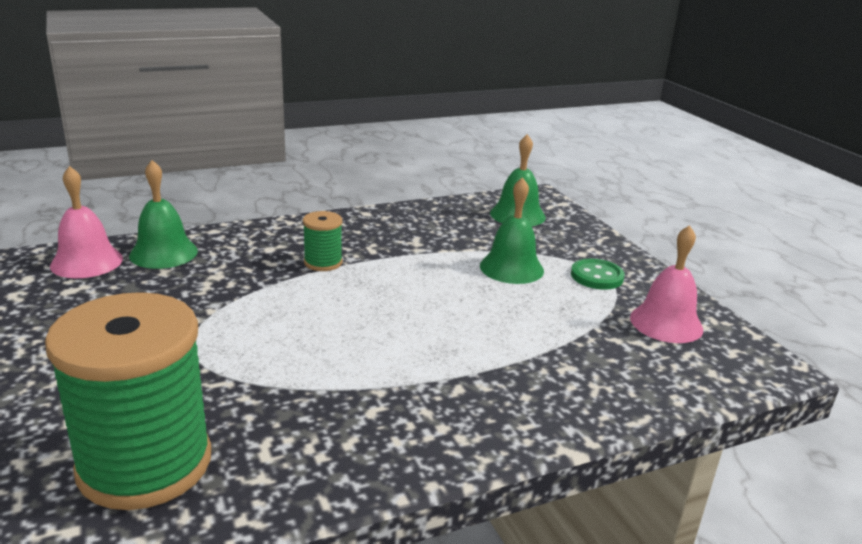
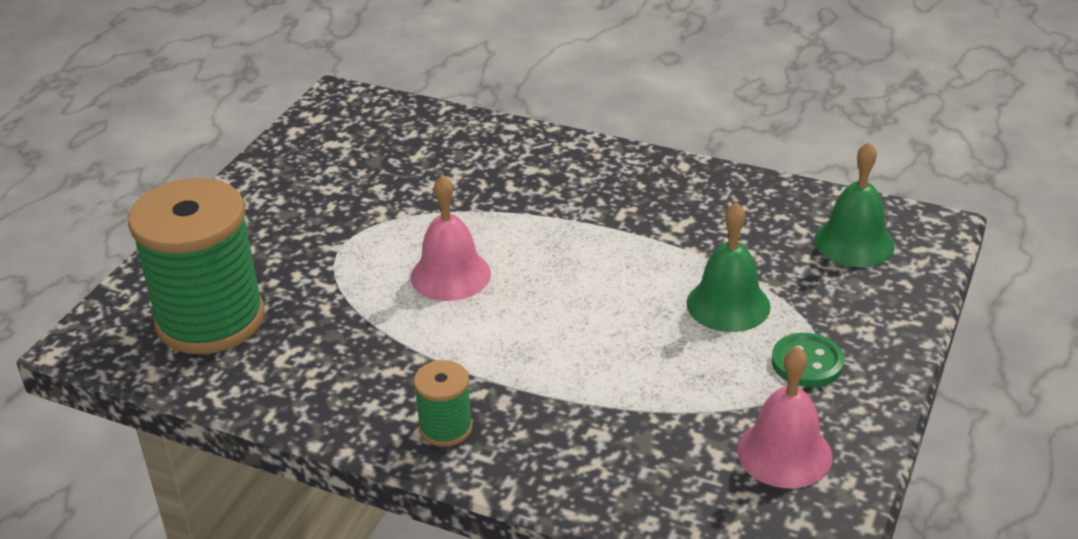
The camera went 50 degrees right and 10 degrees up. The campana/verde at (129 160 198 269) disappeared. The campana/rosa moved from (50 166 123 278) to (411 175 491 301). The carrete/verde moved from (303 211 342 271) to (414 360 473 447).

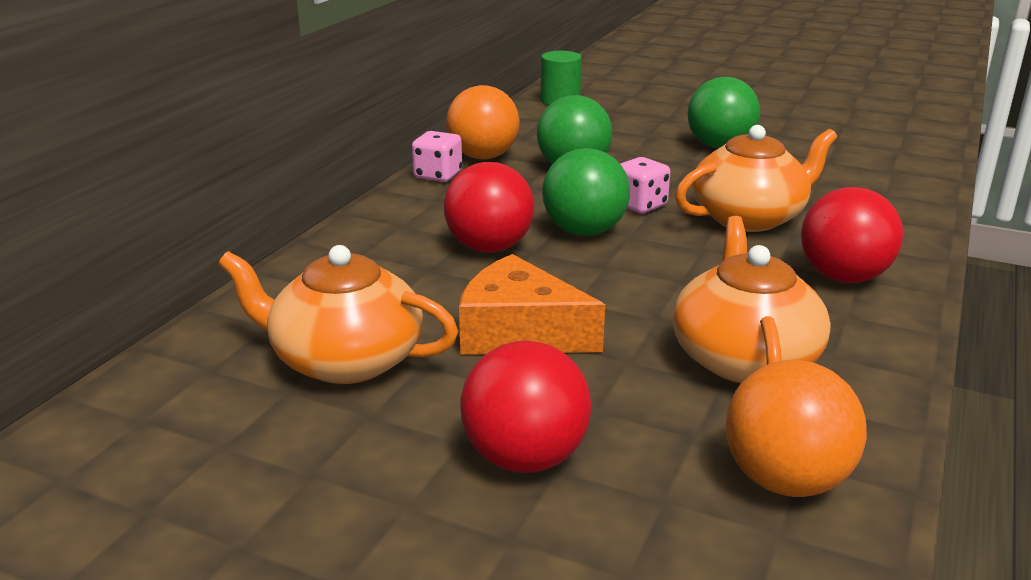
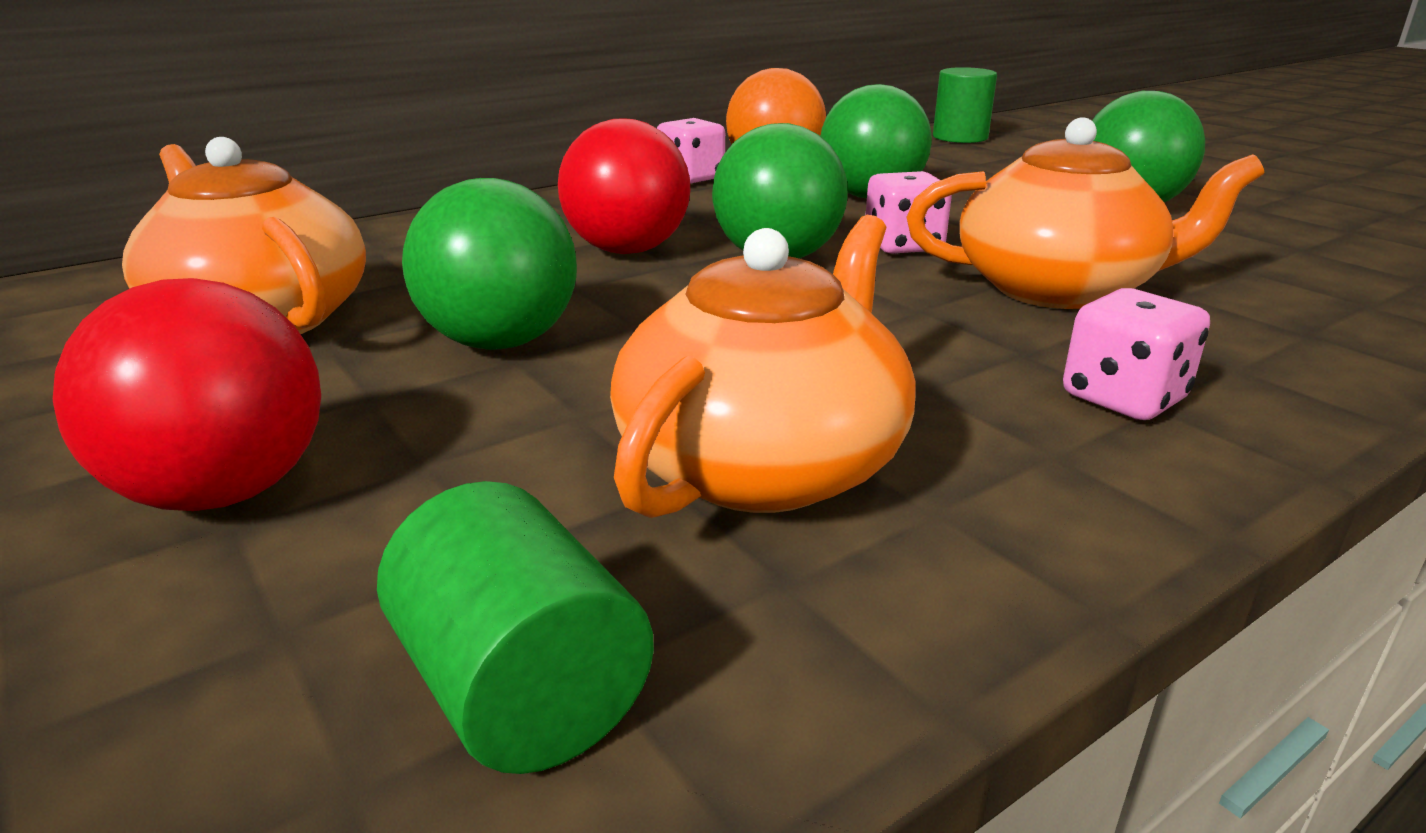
The camera went 30 degrees right and 0 degrees up. The queso/naranja at (459 254 605 355) was replaced by the pelota/verde at (402 178 577 350). The pelota/naranja at (725 360 867 497) was replaced by the cilindro/verde at (377 481 654 774). The pelota/rojo at (801 187 903 283) was replaced by the dado/rosa at (1063 288 1210 420).

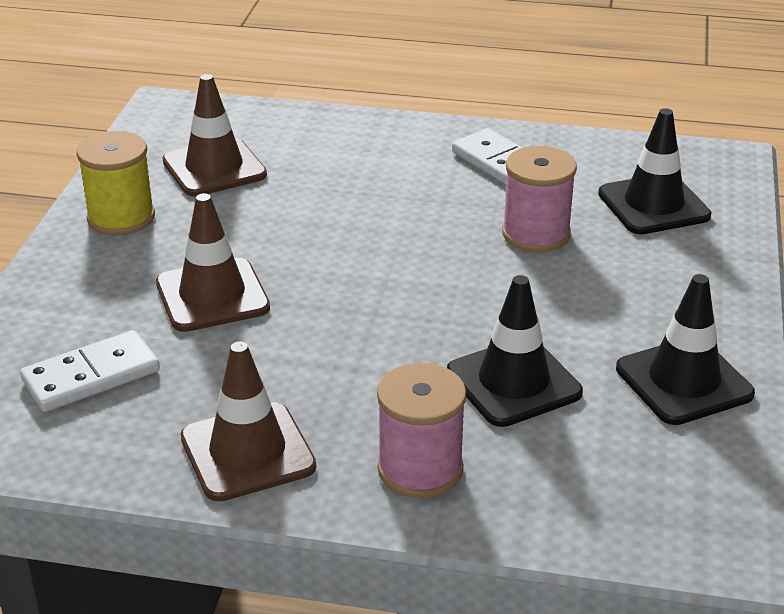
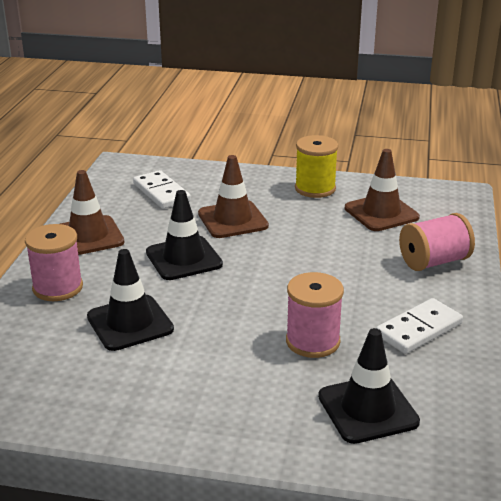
The camera went 90 degrees right and 5 degrees down. The carrete/rosa at (399 213 475 271) appeared. The cono de tráfico/negro moved from (616 274 755 425) to (146 190 223 280).

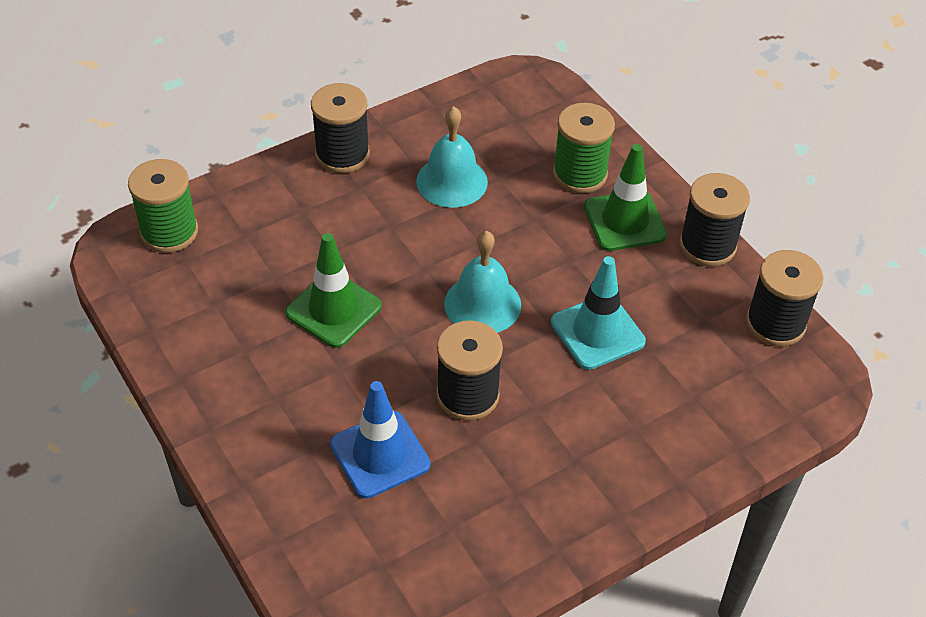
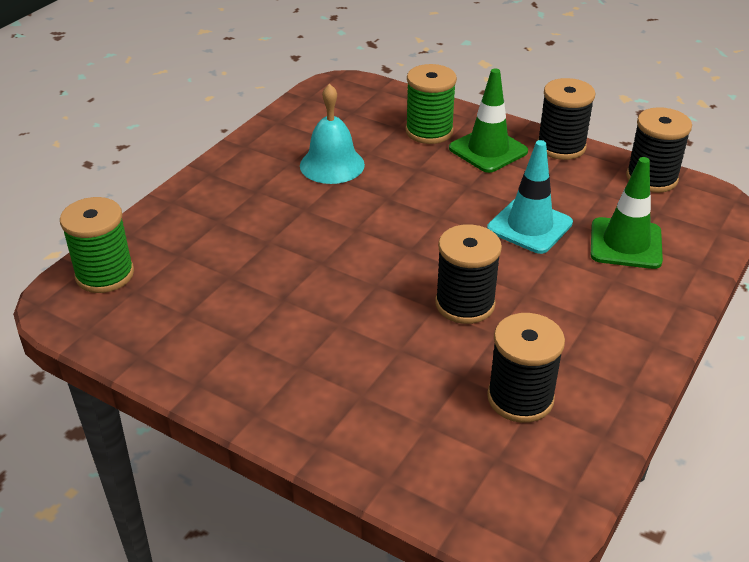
The camera went 25 degrees left and 10 degrees down. The cono de tráfico/azul at (330 381 430 498) disappeared. The campana/turquesa at (444 231 521 333) disappeared. The cono de tráfico/verde moved from (285 233 382 348) to (591 157 663 269). The carrete/negro moved from (311 83 370 173) to (487 313 565 423).

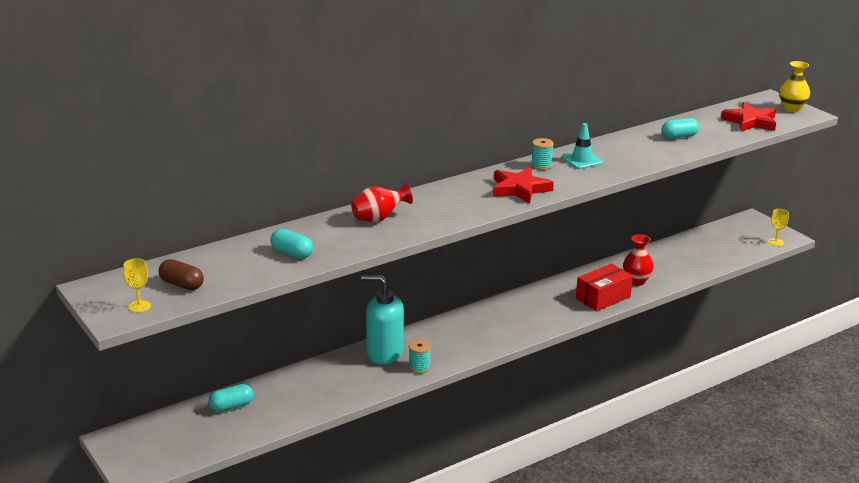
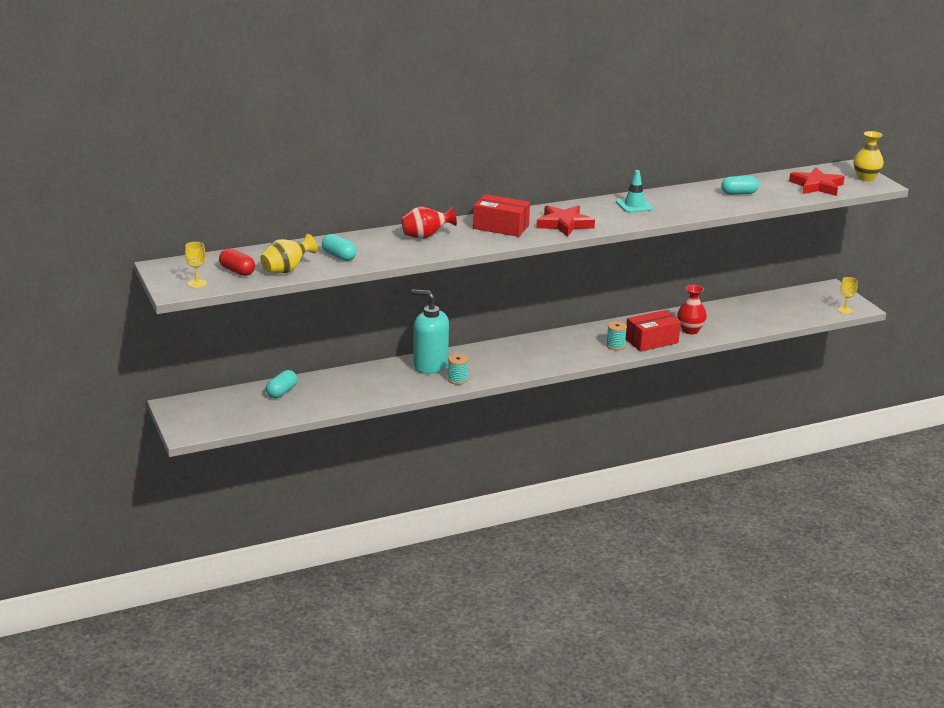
The camera went 10 degrees right and 0 degrees up. The florero/amarillo at (260 234 318 273) appeared. The caja/rojo at (473 194 530 237) appeared. The carrete/turquesa moved from (531 138 554 170) to (606 321 627 351). The cápsula/marrón at (159 259 204 290) became the cápsula/rojo at (219 248 255 276). The cápsula/turquesa at (208 384 254 412) turned 45 degrees counterclockwise.

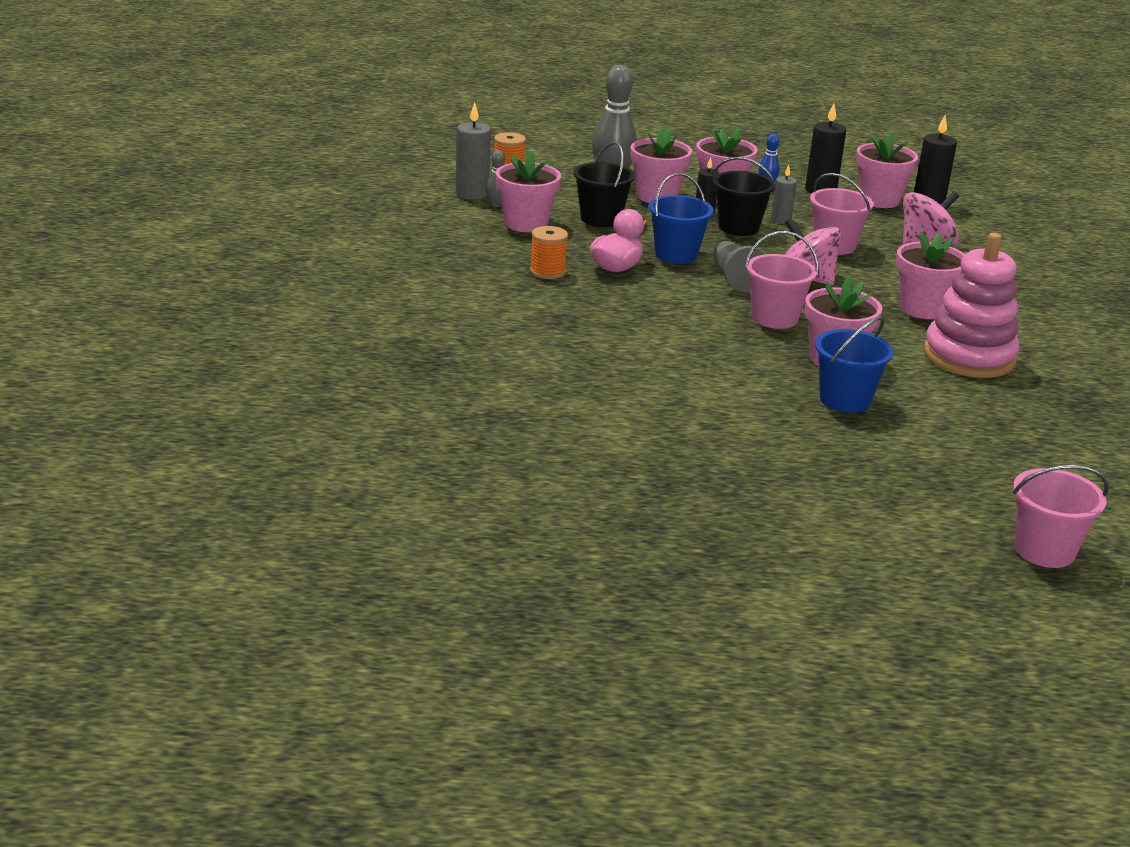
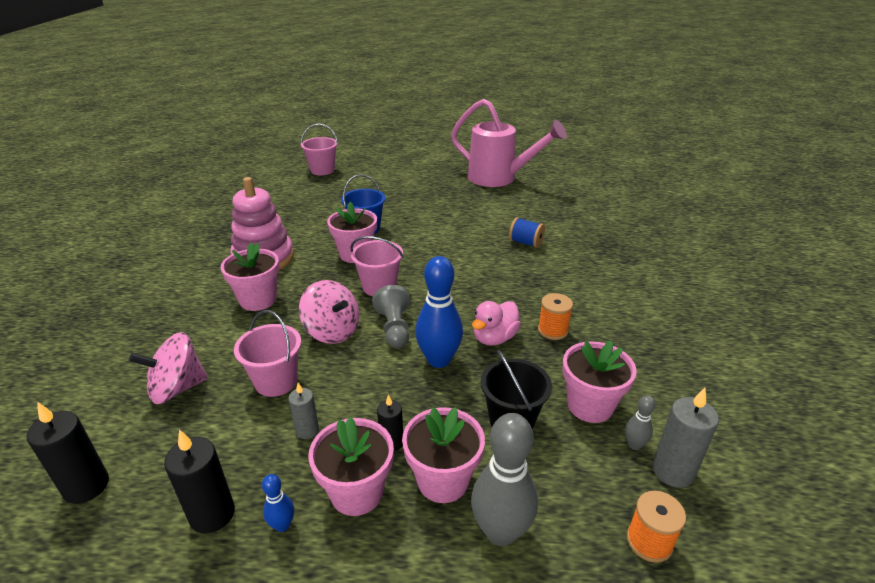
The camera went 175 degrees left and 5 degrees up. The balde/negro at (713 157 776 236) disappeared. The maceta/rosa at (856 132 918 208) disappeared. The regadera/rosa at (451 99 567 187) appeared. The carrete/azul at (509 217 545 248) appeared. The balde/azul at (649 173 714 264) was replaced by the bolo/azul at (415 256 463 368).

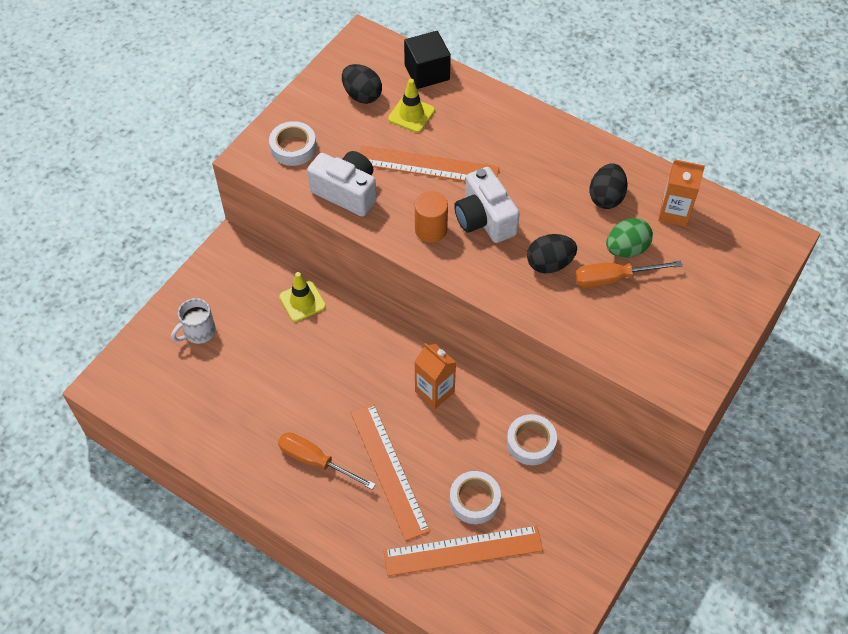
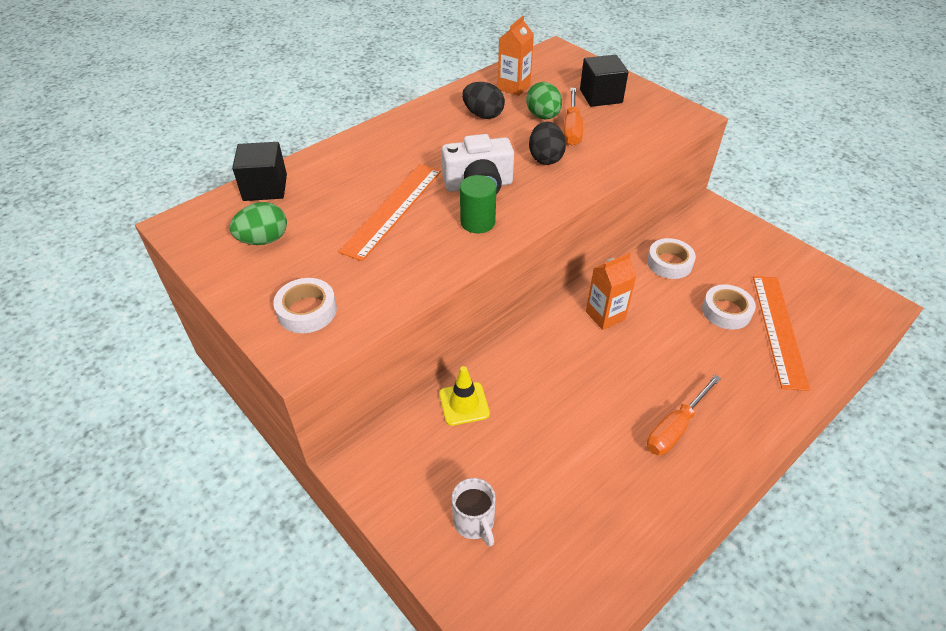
The camera went 75 degrees left and 10 degrees down. The cámara/blanco at (307 151 377 217) disappeared. The regla/naranja at (350 403 430 541) disappeared. The cono de tráfico/amarillo at (388 79 435 133) disappeared. The cubo/negro at (580 55 628 107) appeared. The huevo/negro at (342 64 382 104) became the huevo/verde at (229 202 287 245). The cilindro/naranja at (415 191 448 243) became the cilindro/verde at (460 175 496 233).

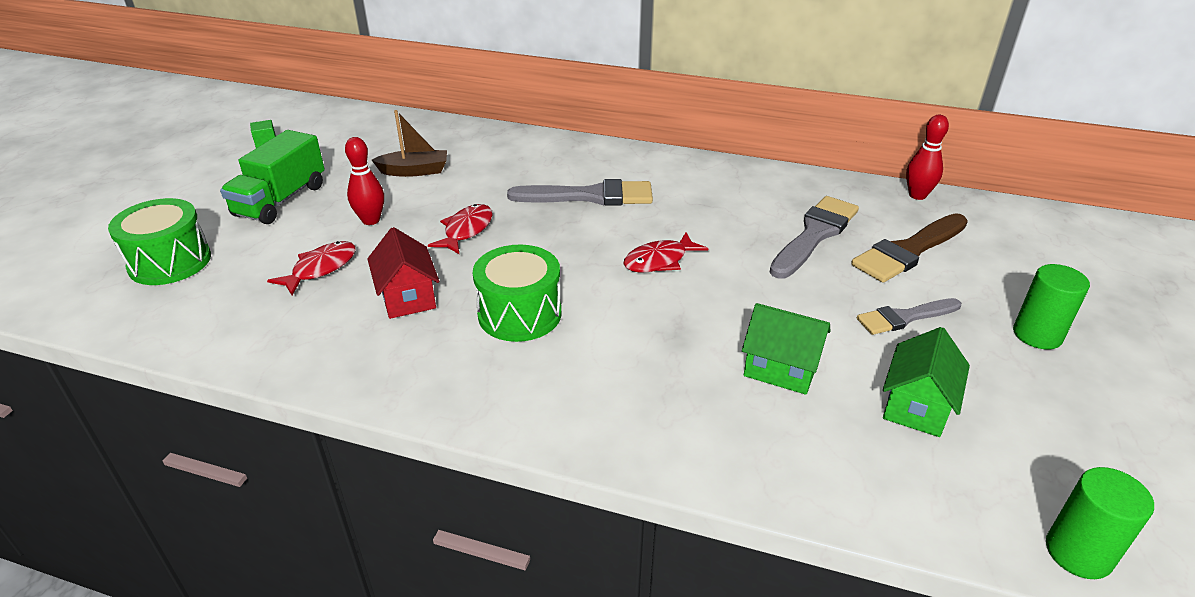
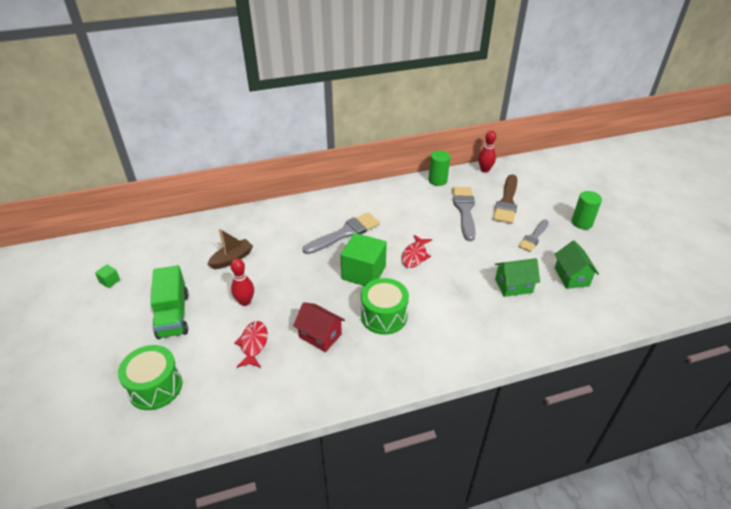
The camera went 35 degrees left and 5 degrees up. The pez/rojo at (428 204 493 254) disappeared. The cubo/verde at (340 233 387 286) appeared. The cilindro/verde moved from (1046 467 1154 579) to (428 150 450 186).

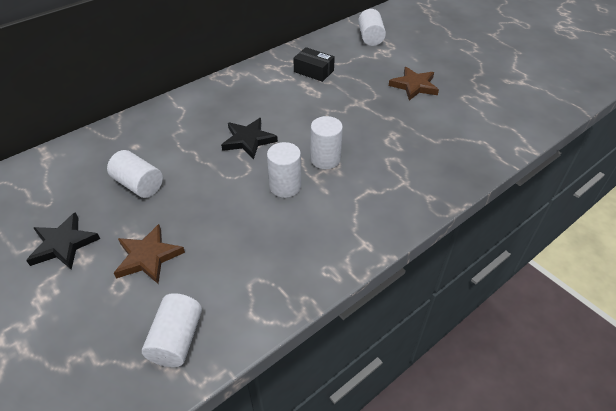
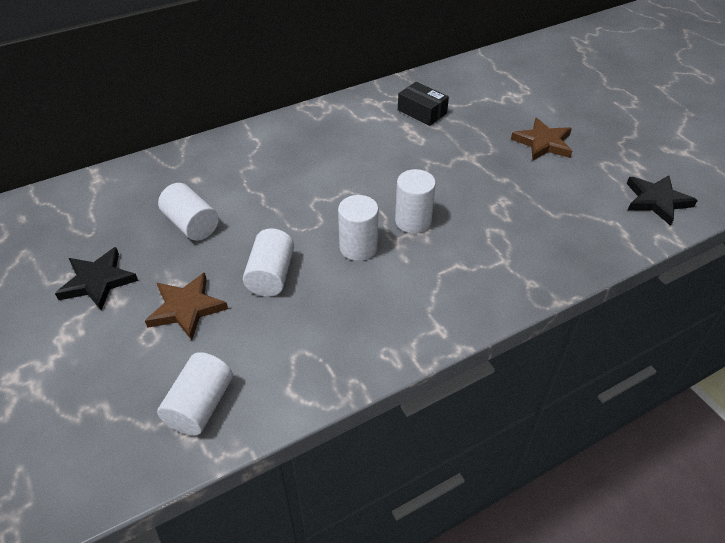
The camera went 10 degrees right and 0 degrees up. The estrella/negro moved from (221 118 278 159) to (627 175 698 226). The cilindro/blanco moved from (358 9 386 46) to (243 228 294 297).

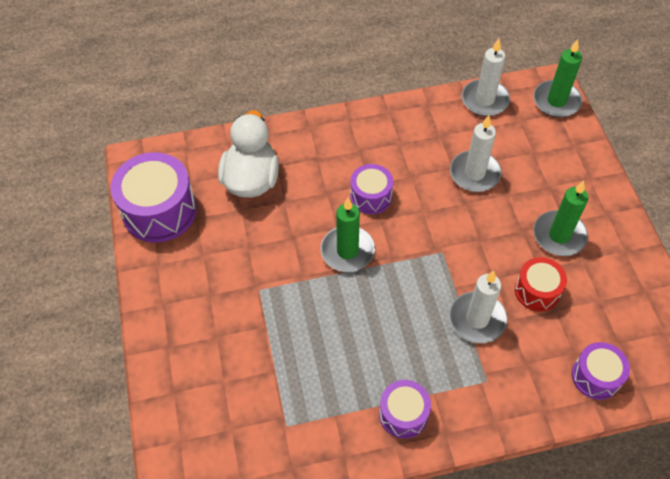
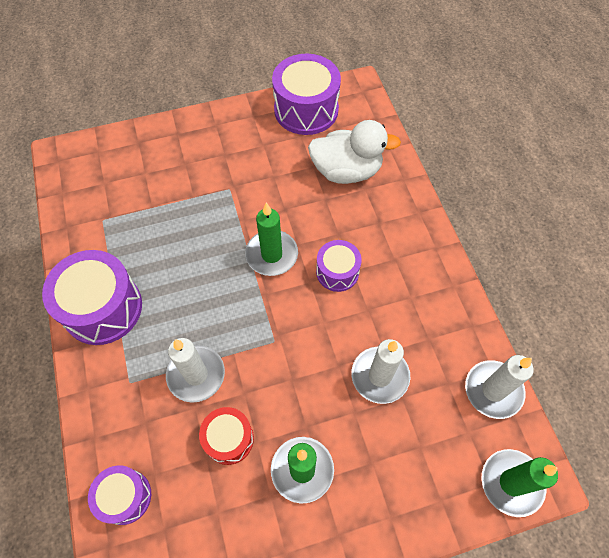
The camera went 85 degrees right and 5 degrees up. The tambor/morado at (379 380 431 439) changed to 1.76 times the size.

